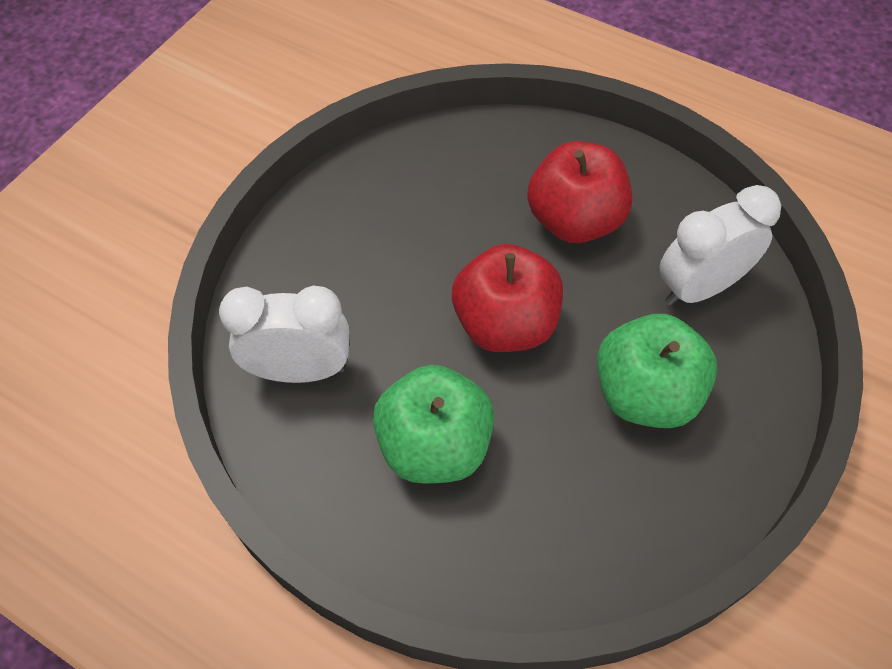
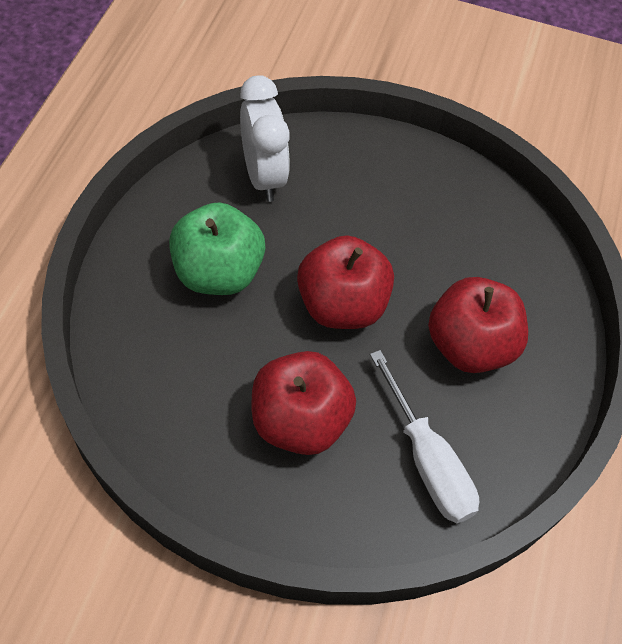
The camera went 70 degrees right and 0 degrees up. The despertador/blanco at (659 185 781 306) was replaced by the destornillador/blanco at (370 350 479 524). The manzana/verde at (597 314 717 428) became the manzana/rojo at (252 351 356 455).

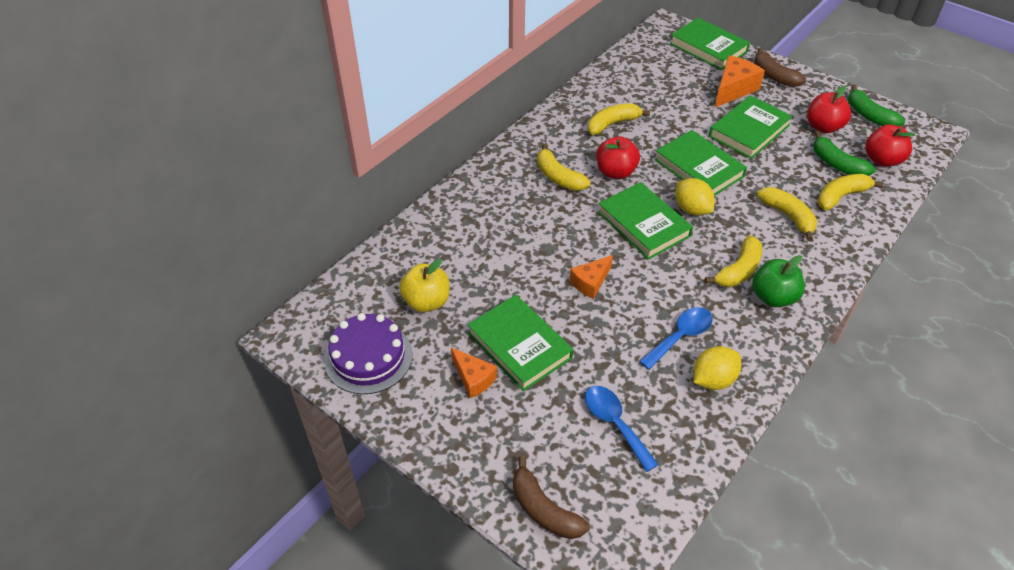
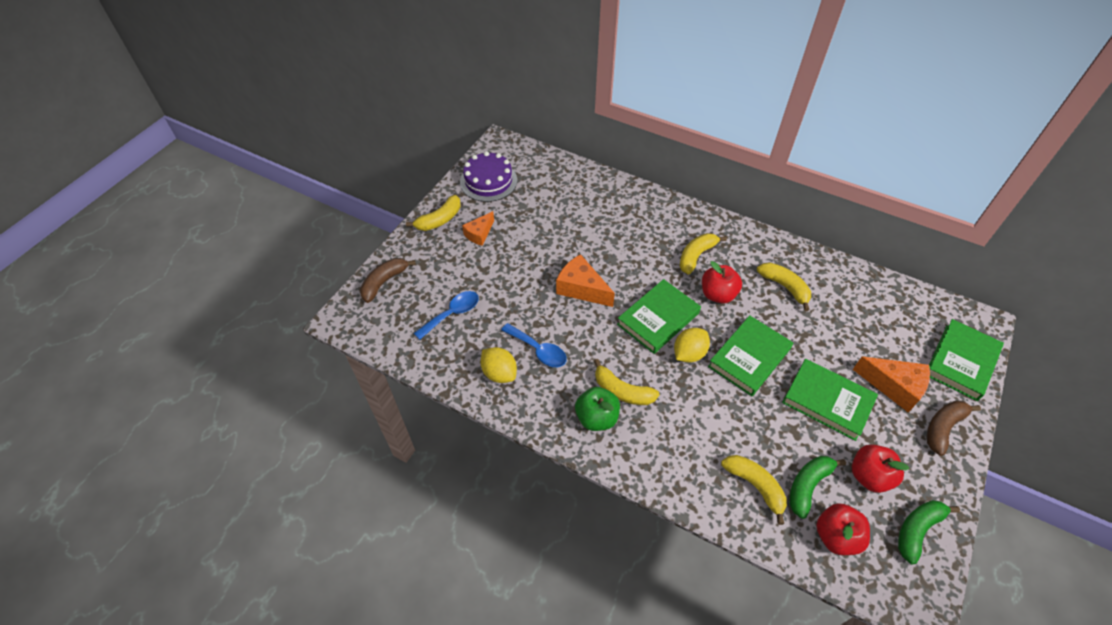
The camera went 80 degrees right and 5 degrees up. The manzana/amarillo at (399 259 449 312) disappeared. The libro/verde at (467 295 573 391) disappeared. The plátano/amarillo moved from (757 187 817 241) to (406 195 461 231). The queso/naranja at (570 255 613 299) changed to 1.55 times the size.

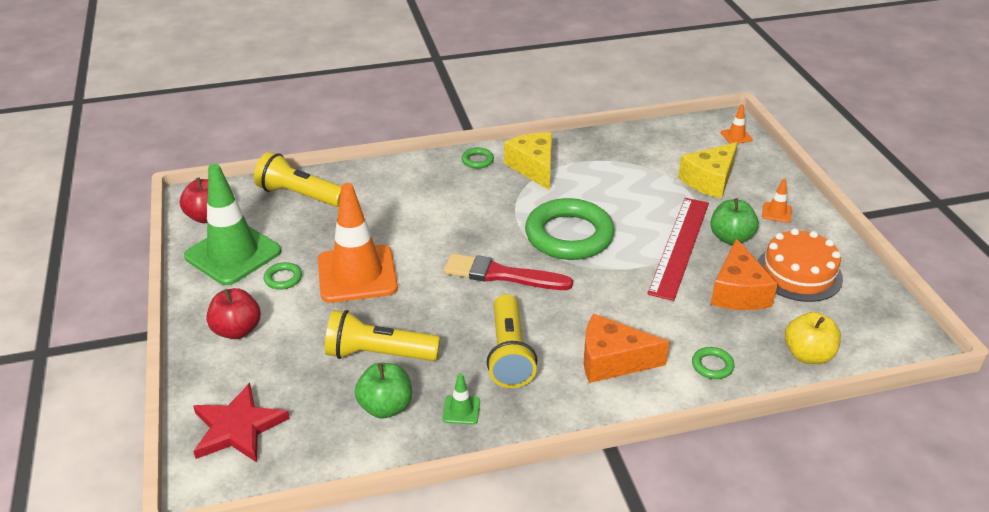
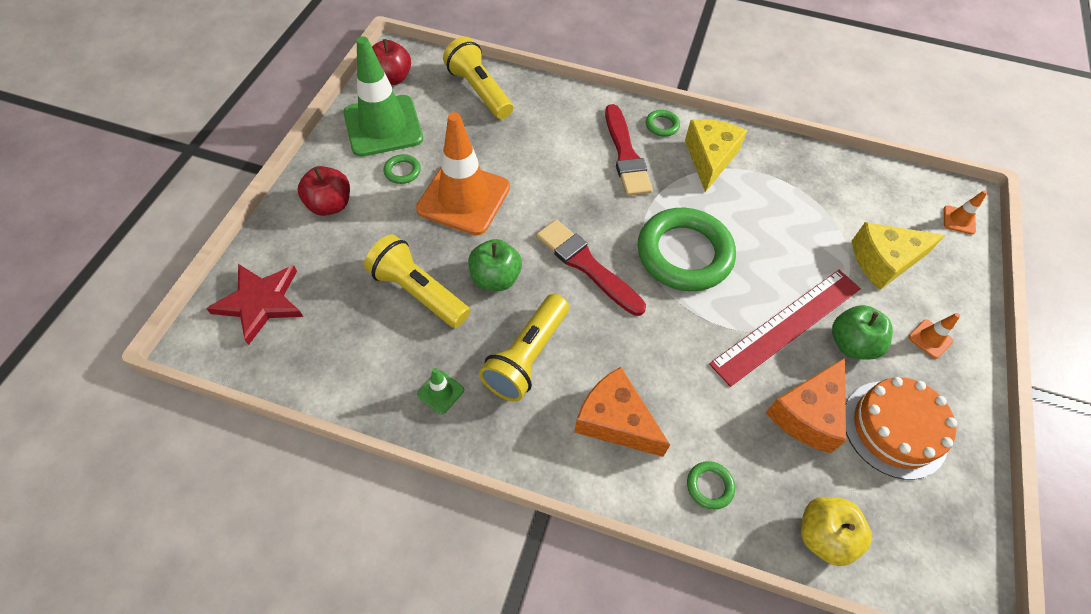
The camera went 30 degrees right and 20 degrees up. The pincel/rojo at (605 104 653 196) appeared. The manzana/verde moved from (355 363 412 418) to (468 239 522 291).

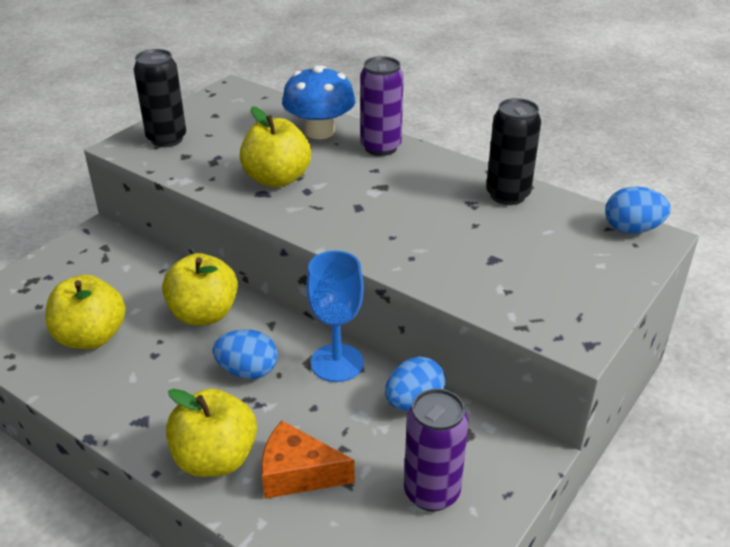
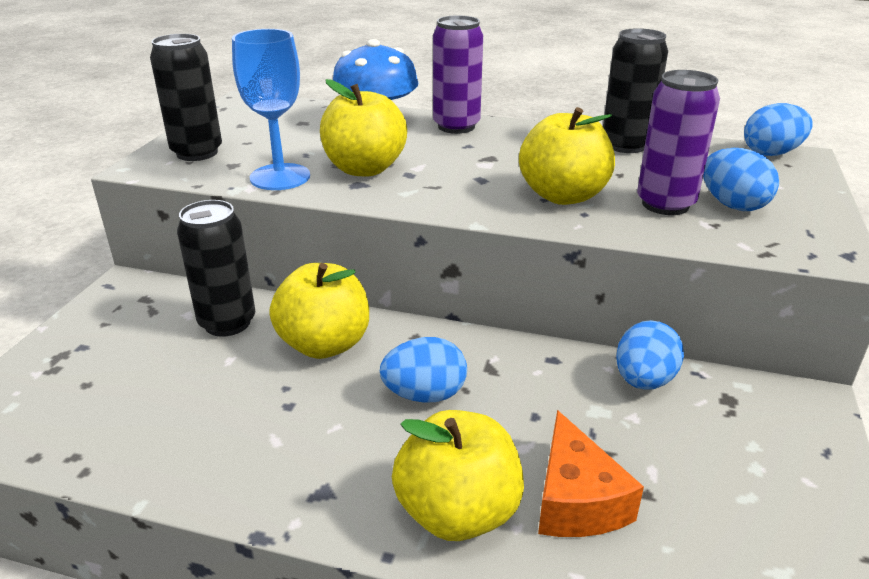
The camera went 20 degrees left and 5 degrees down. The lata/negro at (177 200 255 337) appeared. The huevo/azul at (703 148 779 211) appeared. The manzana/amarillo moved from (45 275 126 349) to (519 107 615 205). The copa/azul moved from (306 251 364 382) to (232 29 310 190). The lata/morado moved from (404 389 469 511) to (637 70 720 215). The queso/naranja at (261 421 355 499) turned 90 degrees counterclockwise.

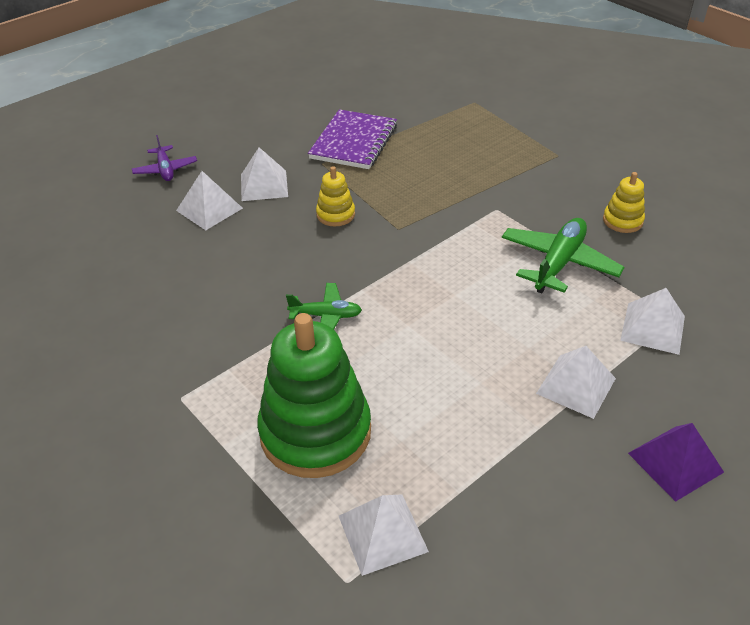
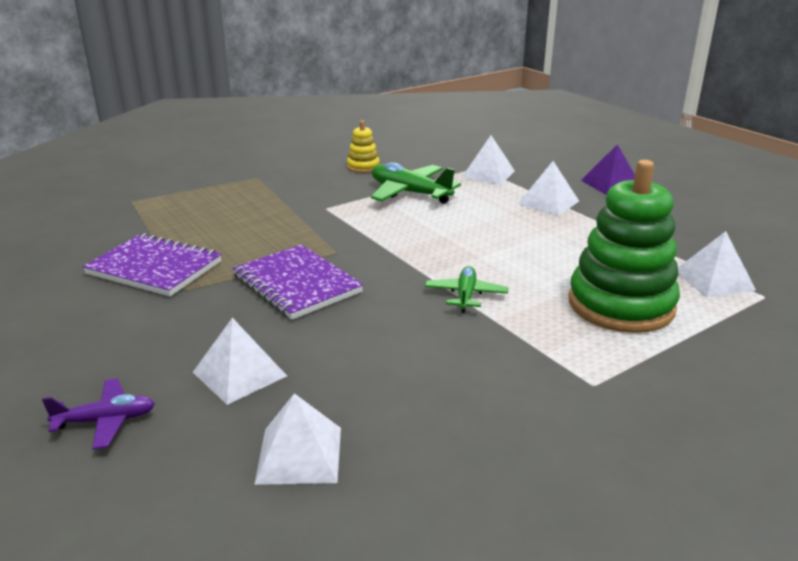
The camera went 85 degrees left and 15 degrees down. The pirámide/blanco moved from (241 147 288 201) to (254 393 341 485). The juguete apilable/amarillo at (316 166 355 226) was replaced by the cuaderno/morado at (232 245 363 320).

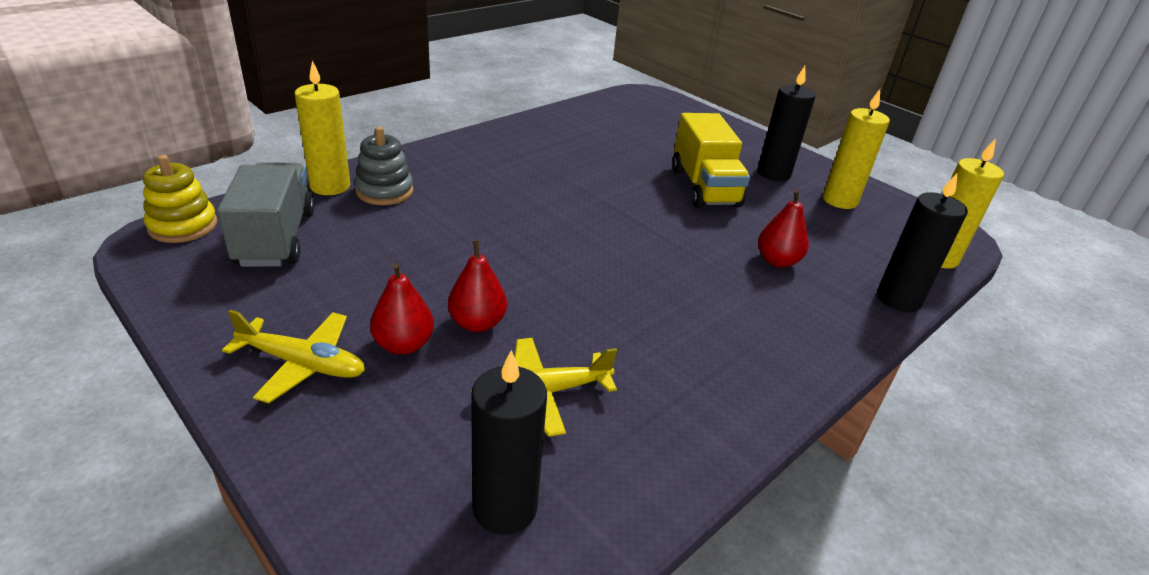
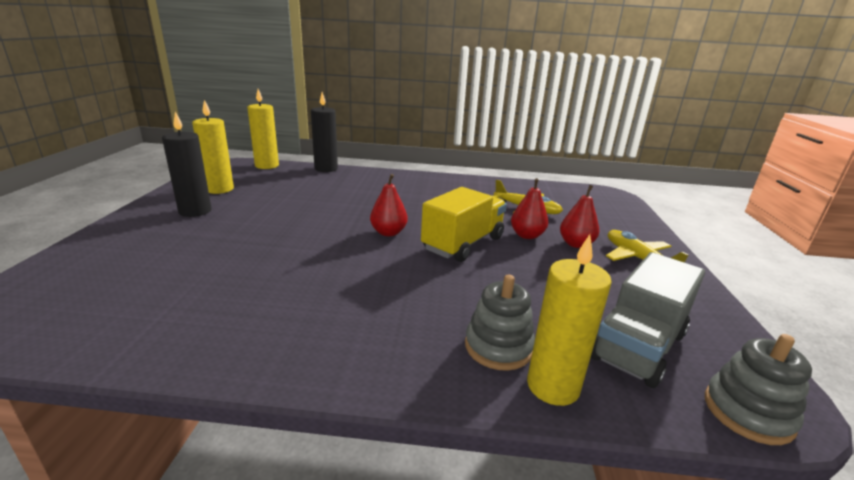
The camera went 130 degrees left and 10 degrees down. The vela/negro at (471 350 547 535) disappeared. The camión/amarillo moved from (672 113 750 208) to (421 187 507 262). The pera/rojo moved from (758 189 809 268) to (370 174 407 236). The juguete apilable/amarillo at (143 155 217 243) became the juguete apilable/gris at (705 334 812 445).

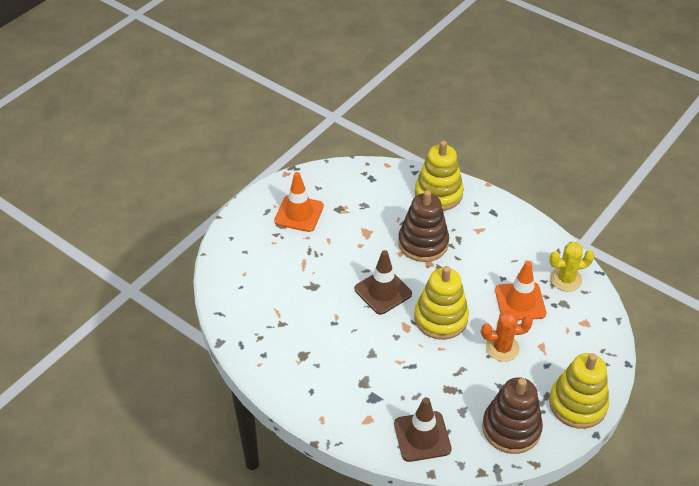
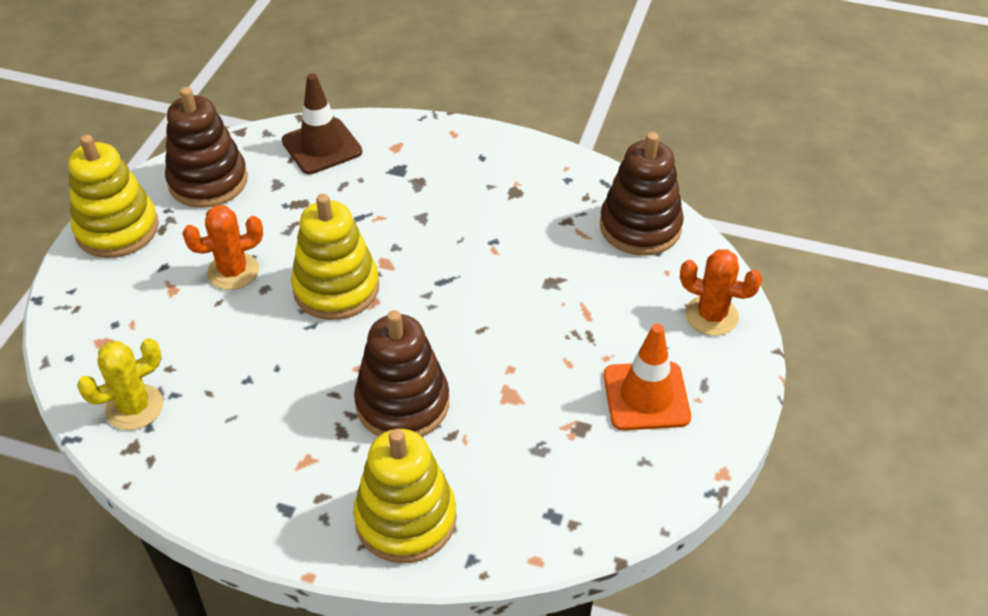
The camera went 160 degrees right and 0 degrees up. The cono de tráfico/marrón at (355 250 412 315) disappeared. The cono de tráfico/naranja at (495 261 546 321) disappeared. The juguete apilable/marrón at (600 132 684 256) appeared. The cactus/naranja at (680 249 762 336) appeared.

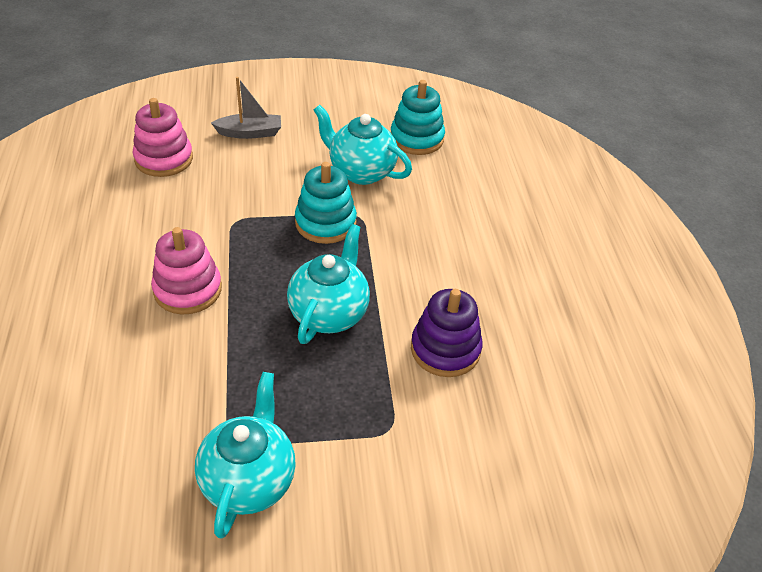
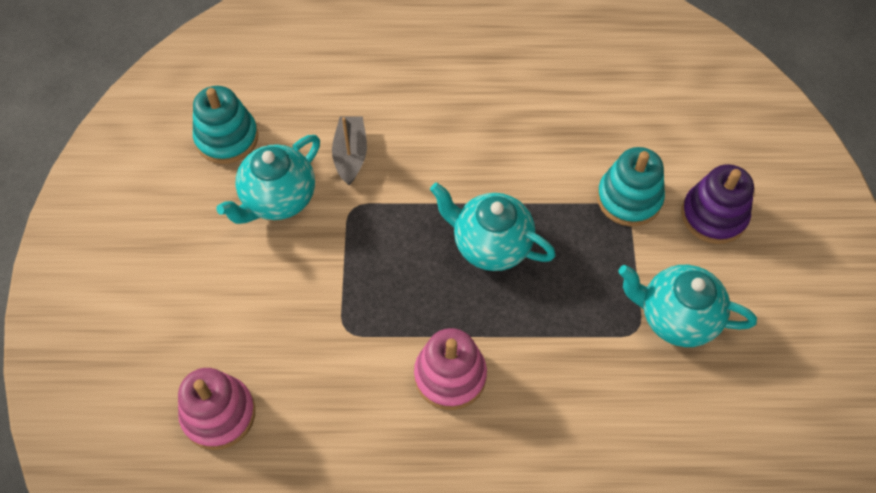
The camera went 80 degrees left and 15 degrees up. The barco/gris moved from (211 77 281 139) to (332 116 367 185). The juguete apilable/turquesa moved from (295 162 357 244) to (597 147 665 227). The juguete apilable/morado moved from (411 289 483 377) to (681 164 754 244).

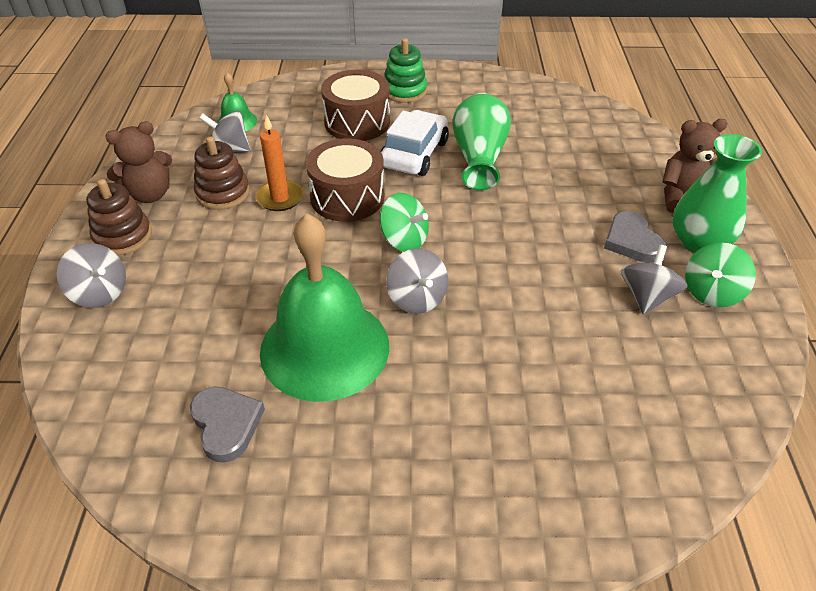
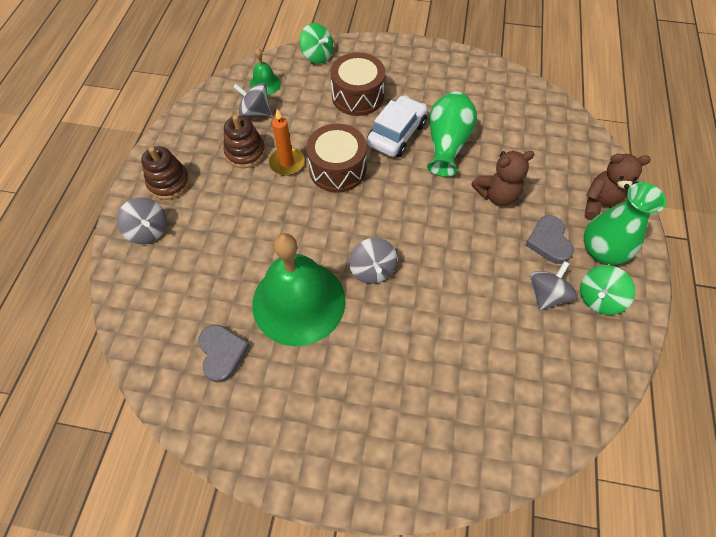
The camera went 10 degrees right and 15 degrees up. The juguete apilable/verde at (384 38 427 103) disappeared. The osito/marrón moved from (105 121 172 203) to (472 151 534 206). The peonza/verde moved from (380 193 429 252) to (300 23 333 64).

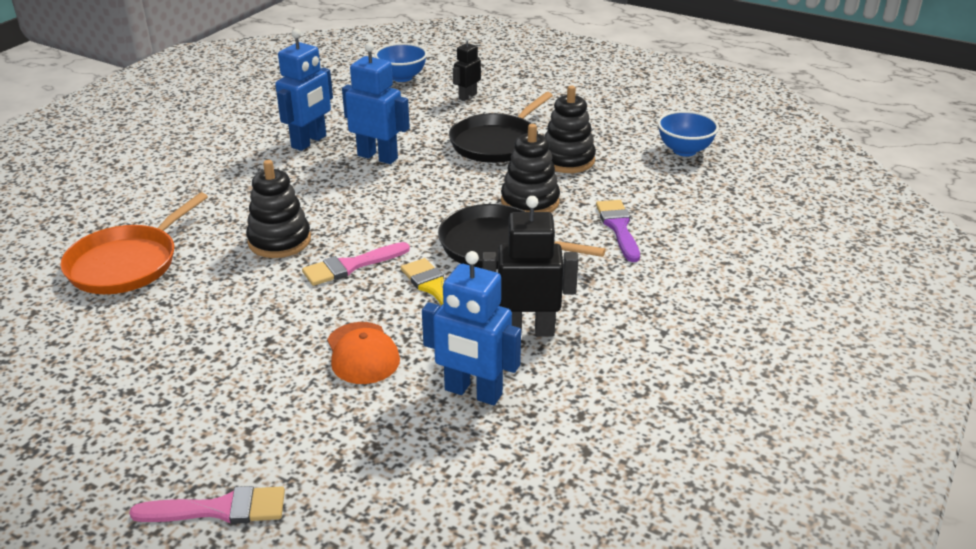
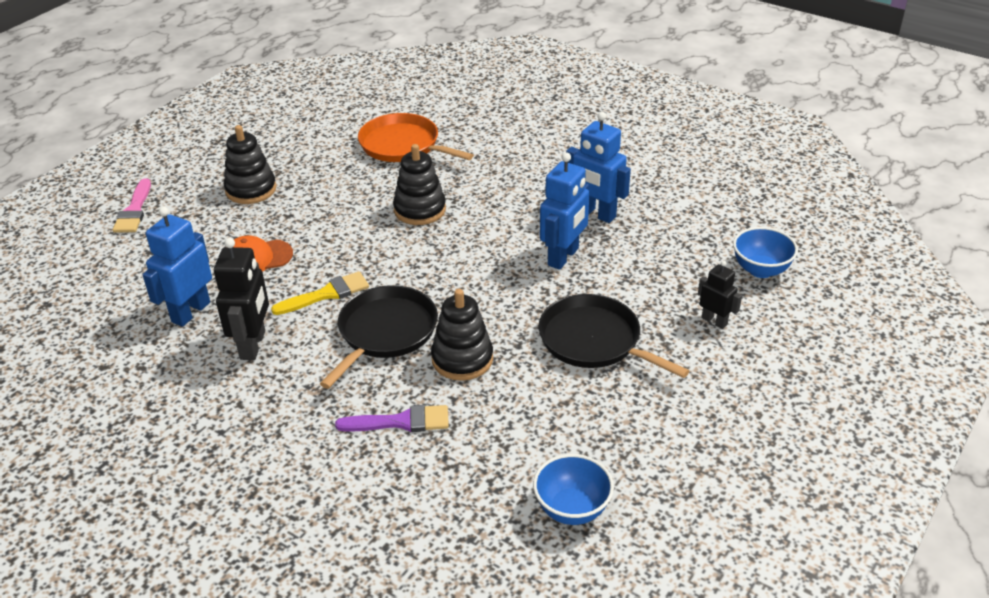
The camera went 95 degrees right and 5 degrees up. The pincel/rosa at (302 242 410 286) disappeared. The juguete apilable/negro moved from (544 86 596 173) to (224 125 276 204).

